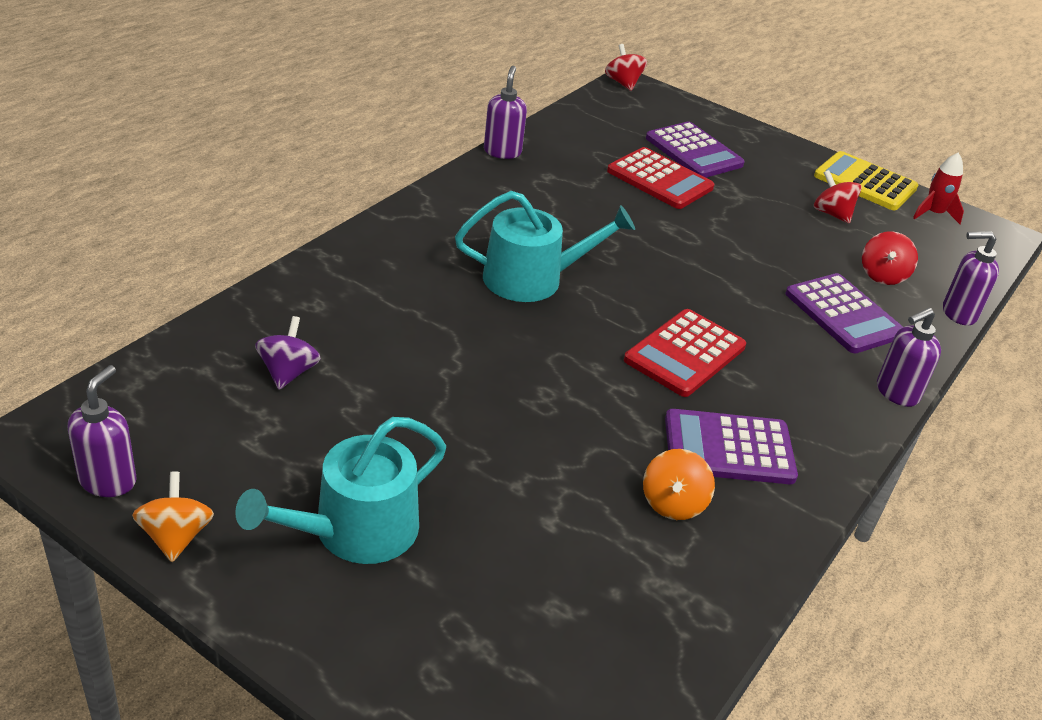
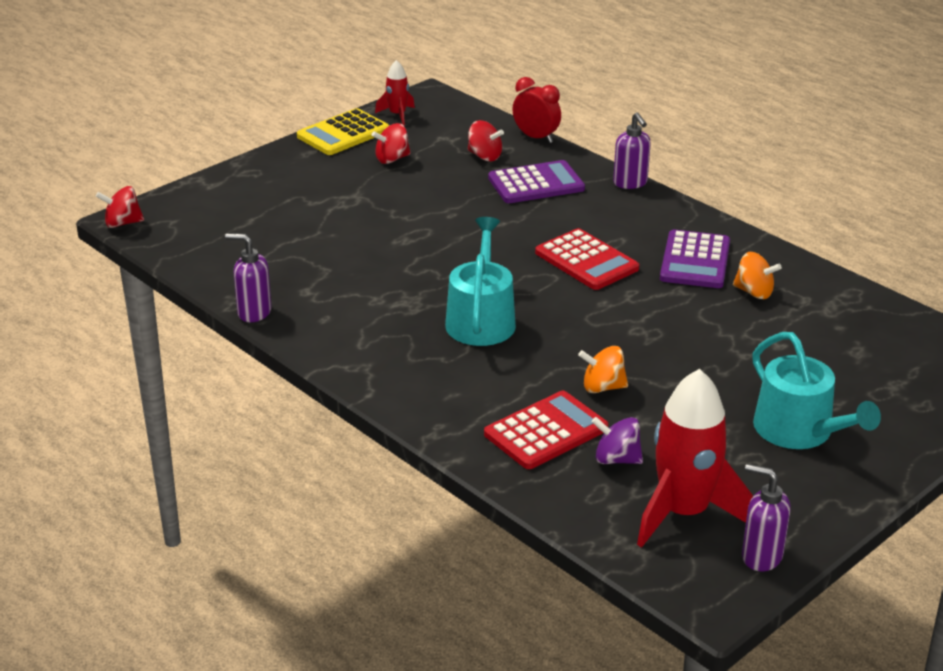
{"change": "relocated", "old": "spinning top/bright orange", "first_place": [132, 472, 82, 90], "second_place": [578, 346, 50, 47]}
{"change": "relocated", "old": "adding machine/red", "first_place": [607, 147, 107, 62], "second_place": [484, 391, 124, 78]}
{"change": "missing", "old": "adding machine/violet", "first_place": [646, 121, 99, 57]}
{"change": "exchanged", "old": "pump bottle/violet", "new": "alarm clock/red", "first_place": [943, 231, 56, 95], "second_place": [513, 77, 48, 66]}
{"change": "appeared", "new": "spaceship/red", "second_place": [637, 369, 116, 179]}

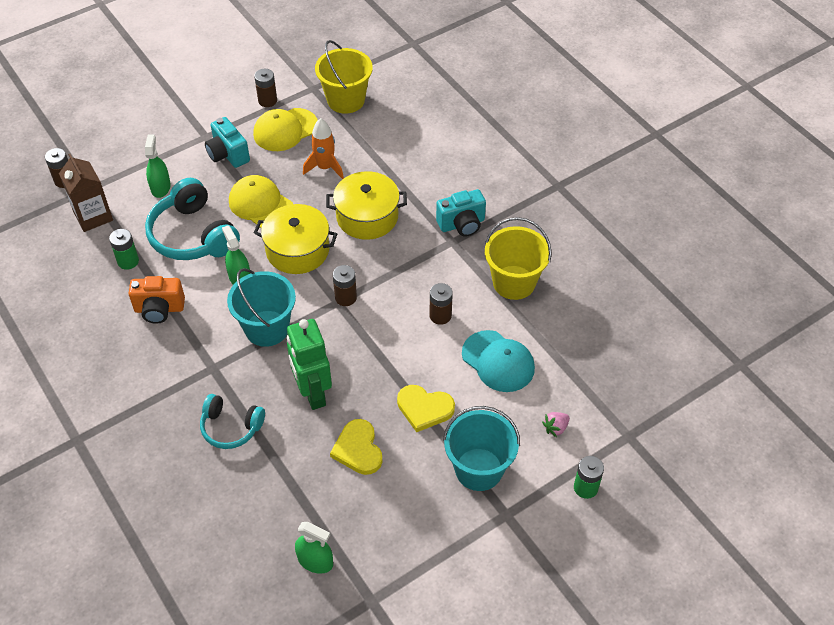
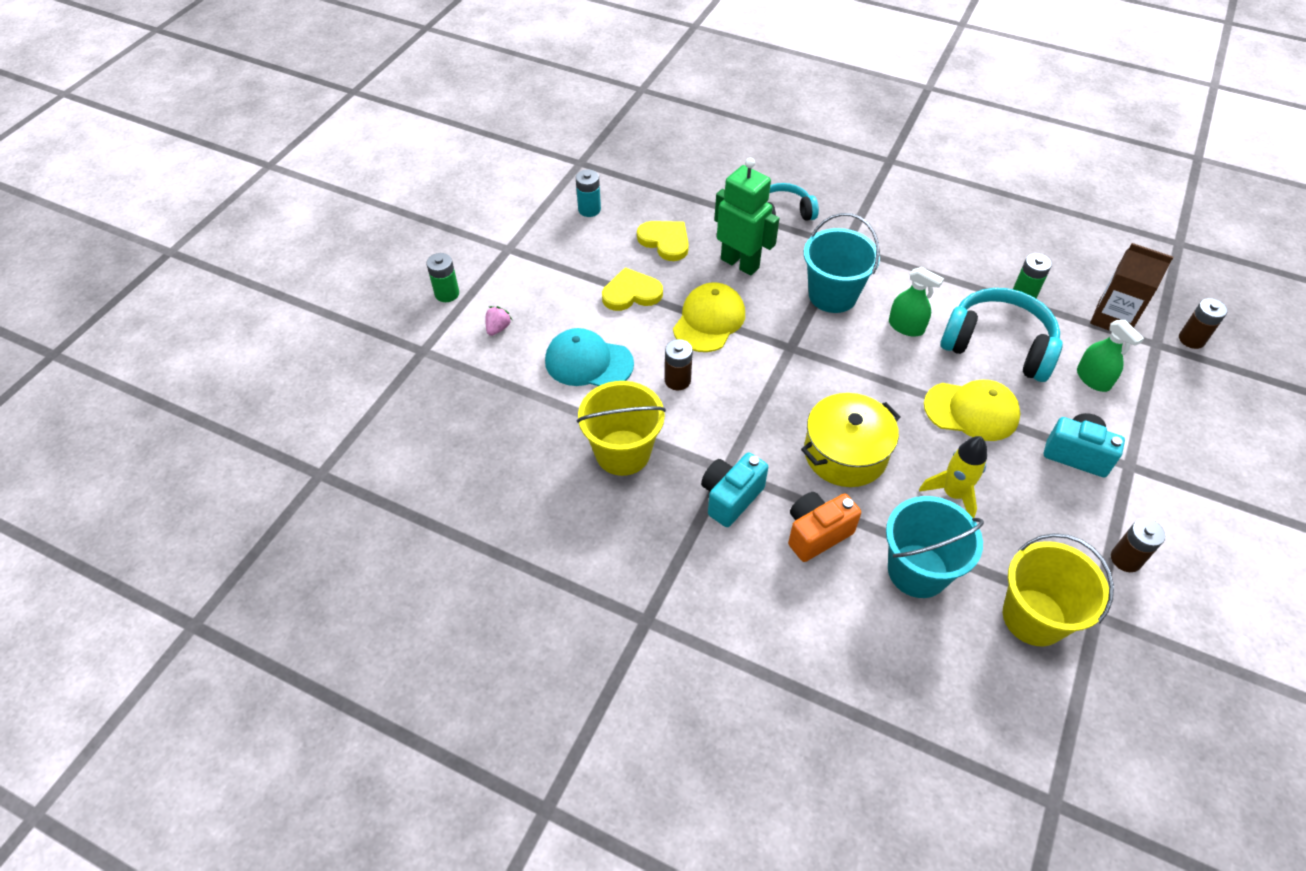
{"change": "relocated", "old": "compact camera/bright orange", "first_place": [128, 276, 57, 48], "second_place": [788, 492, 73, 70]}
{"change": "relocated", "old": "baseball cap/yellow", "first_place": [253, 108, 65, 43], "second_place": [673, 282, 72, 70]}
{"change": "missing", "old": "stockpot/yellow", "first_place": [254, 204, 83, 70]}
{"change": "missing", "old": "spray cleaner/leaf-green", "first_place": [295, 522, 38, 52]}
{"change": "colour", "old": "spaceship/bright orange", "new": "spaceship/yellow", "first_place": [303, 118, 41, 61], "second_place": [919, 436, 68, 82]}
{"change": "missing", "old": "battery/brown", "first_place": [333, 265, 24, 41]}
{"change": "relocated", "old": "pail/teal", "first_place": [443, 406, 77, 85], "second_place": [886, 496, 98, 102]}
{"change": "appeared", "new": "battery/teal", "second_place": [576, 169, 25, 48]}

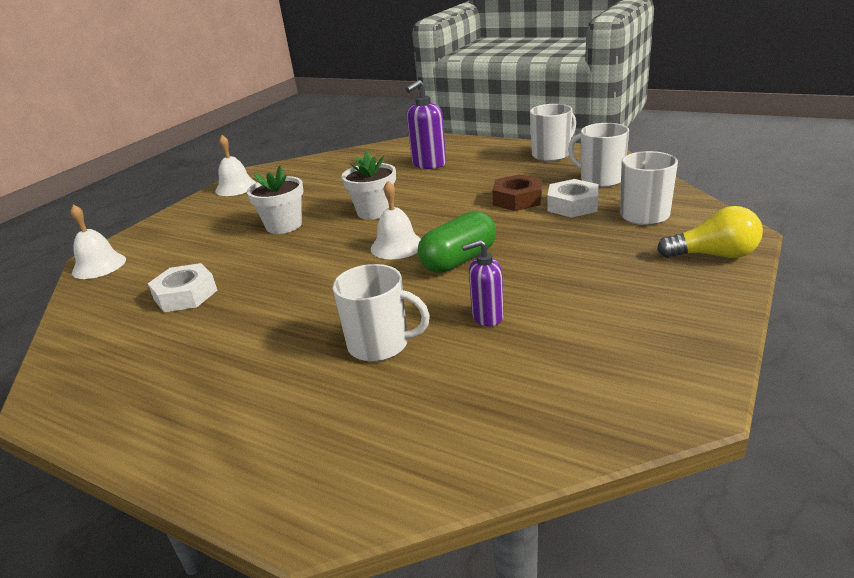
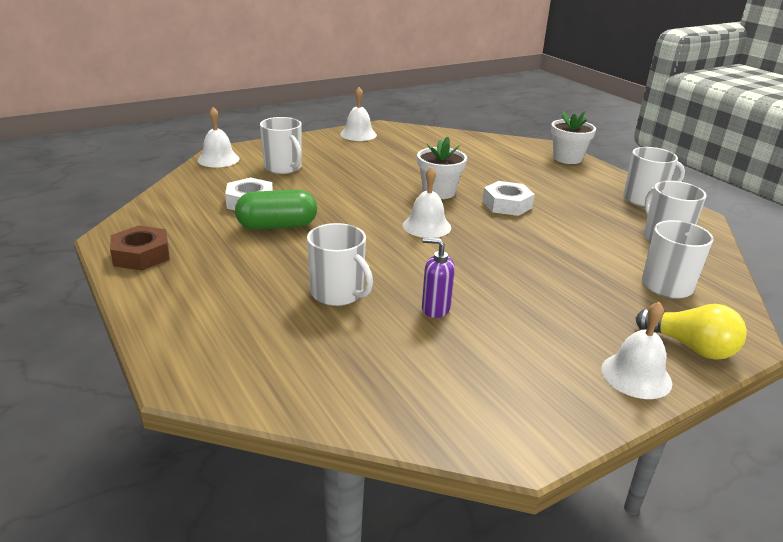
{"change": "relocated", "old": "potted plant/pure white", "first_place": [247, 165, 56, 69], "second_place": [551, 111, 45, 53]}
{"change": "missing", "old": "pump bottle/violet", "first_place": [406, 80, 40, 89]}
{"change": "relocated", "old": "pill/leaf-green", "first_place": [418, 211, 78, 62], "second_place": [235, 189, 82, 41]}
{"change": "relocated", "old": "hex nut/brown", "first_place": [492, 174, 50, 37], "second_place": [110, 225, 60, 46]}
{"change": "relocated", "old": "hex nut/pure white", "first_place": [548, 179, 51, 39], "second_place": [482, 181, 53, 35]}
{"change": "appeared", "new": "coffee mug/pure white", "second_place": [260, 117, 42, 57]}
{"change": "appeared", "new": "school bell/pure white", "second_place": [601, 302, 71, 97]}

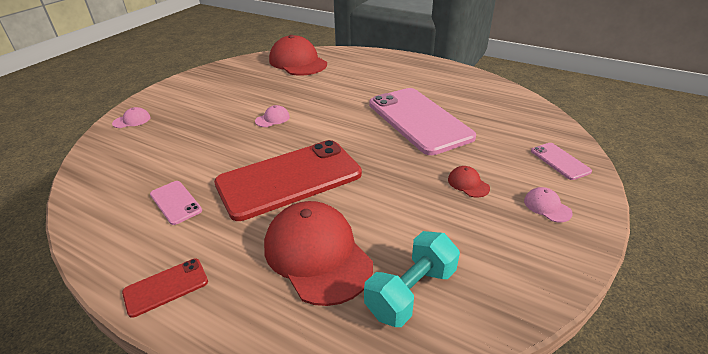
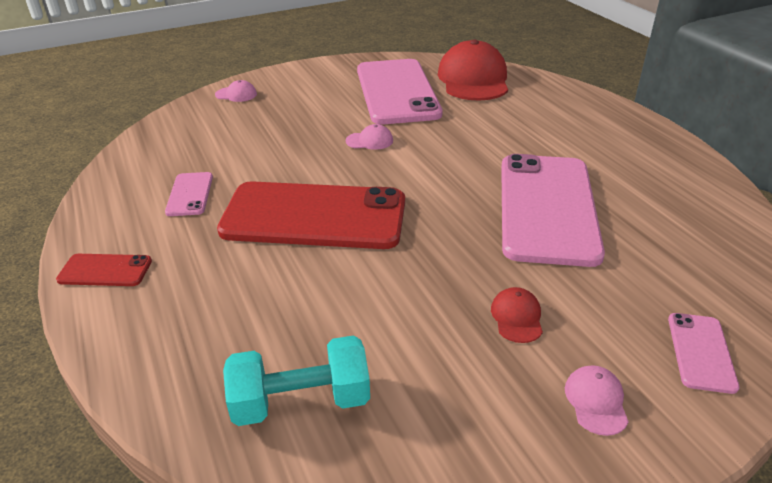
{"change": "missing", "old": "baseball cap/red", "first_place": [264, 201, 109, 105]}
{"change": "appeared", "new": "smartphone/pink", "second_place": [357, 59, 86, 65]}

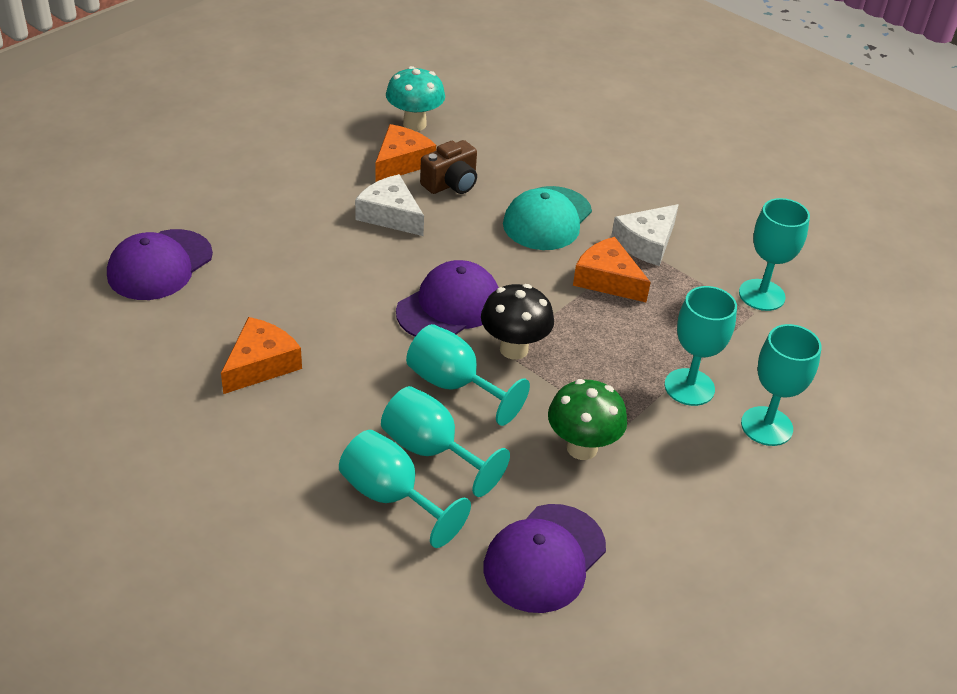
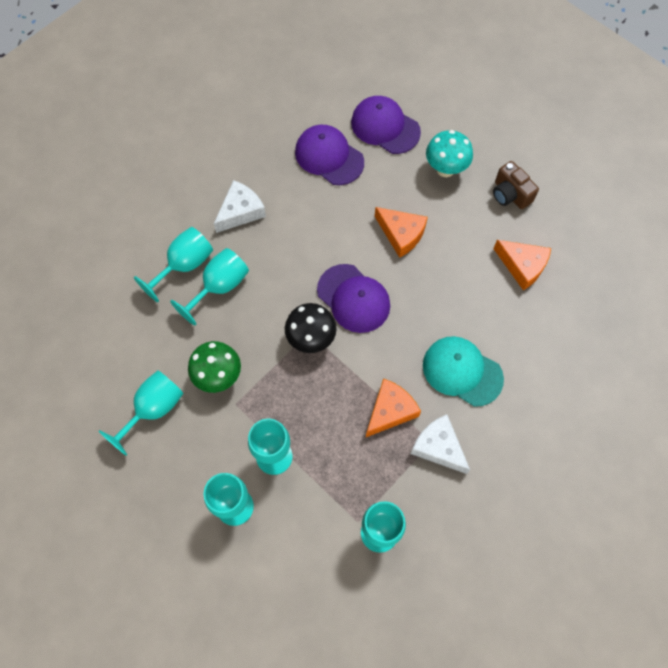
{"change": "relocated", "old": "piece of cheese/bright orange", "first_place": [221, 317, 81, 77], "second_place": [375, 207, 53, 51]}
{"change": "relocated", "old": "piece of cheese/pure white", "first_place": [355, 174, 69, 62], "second_place": [214, 180, 52, 53]}
{"change": "relocated", "old": "mushroom/teal", "first_place": [386, 66, 59, 65], "second_place": [426, 130, 47, 47]}
{"change": "relocated", "old": "wine glass/teal", "first_place": [406, 324, 124, 102], "second_place": [98, 370, 86, 86]}
{"change": "relocated", "old": "compact camera/brown", "first_place": [420, 140, 57, 54], "second_place": [493, 161, 46, 48]}
{"change": "relocated", "old": "baseball cap/violet", "first_place": [484, 504, 122, 109], "second_place": [295, 125, 69, 60]}

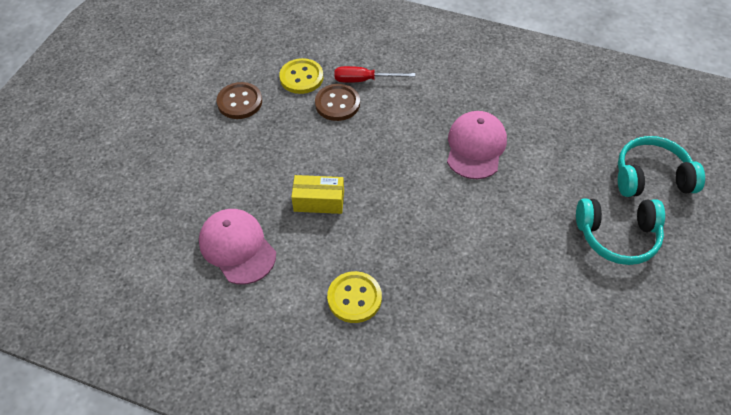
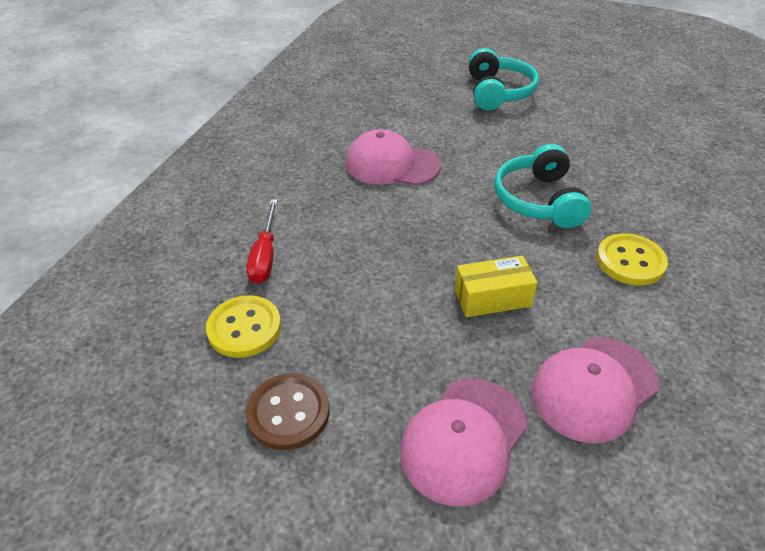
{"change": "spun", "old": "parcel/yellow", "first_place": [291, 175, 53, 39], "second_place": [455, 256, 83, 62], "degrees": 75}
{"change": "missing", "old": "button/brown", "first_place": [315, 84, 45, 37]}
{"change": "relocated", "old": "headset/teal", "first_place": [618, 136, 87, 61], "second_place": [494, 144, 97, 84]}
{"change": "appeared", "new": "baseball cap/pink", "second_place": [400, 379, 128, 127]}

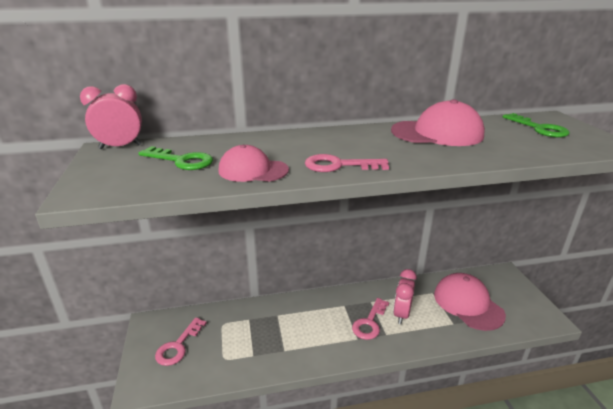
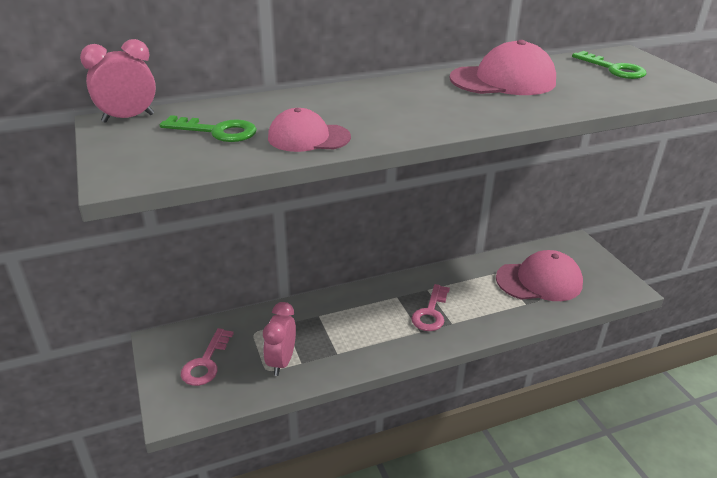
{"change": "missing", "old": "key/pink", "first_place": [305, 154, 84, 18]}
{"change": "relocated", "old": "alarm clock/pink", "first_place": [393, 269, 24, 55], "second_place": [263, 302, 33, 74]}
{"change": "spun", "old": "baseball cap/pink", "first_place": [434, 273, 72, 58], "second_place": [496, 250, 87, 51], "degrees": 120}

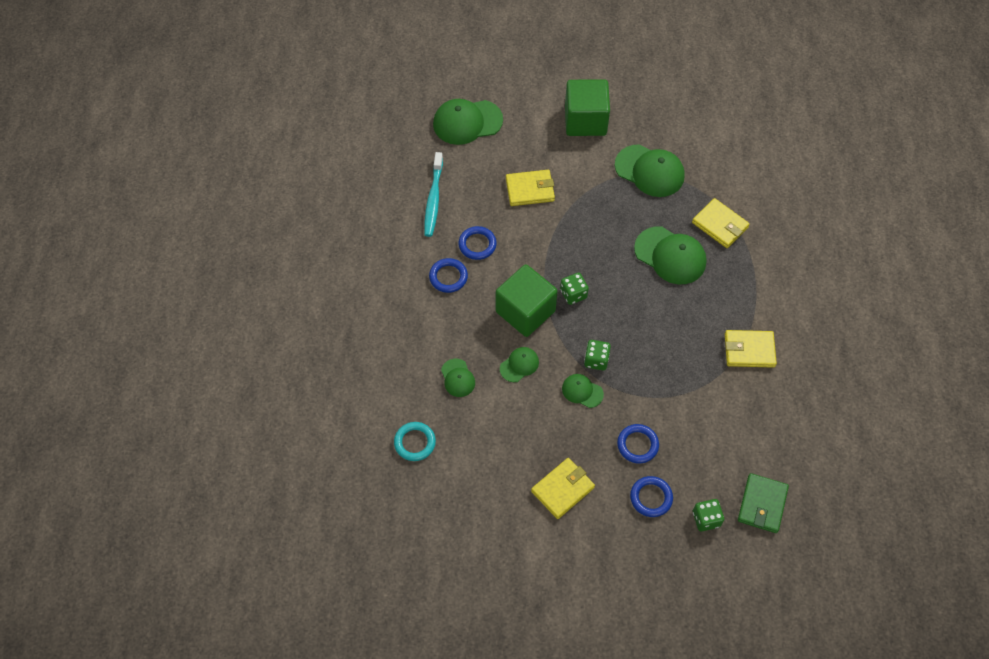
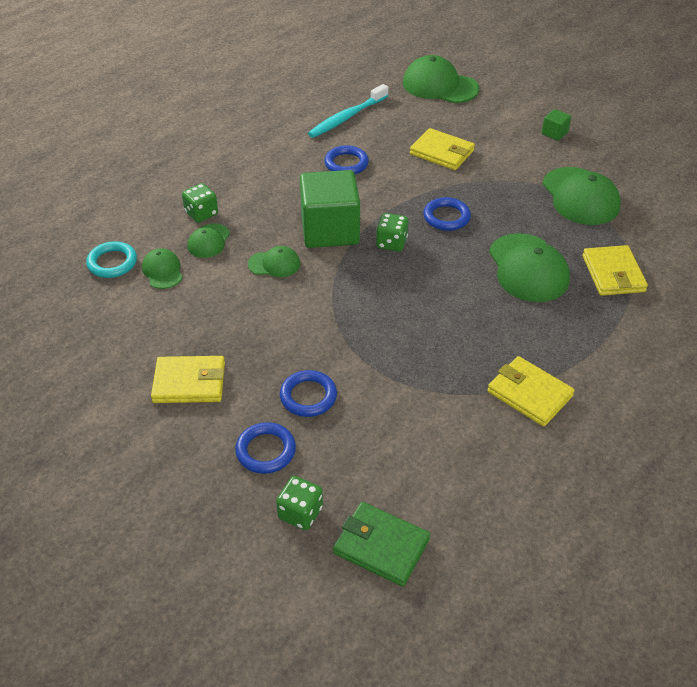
{"change": "relocated", "old": "torus/cobalt", "first_place": [429, 258, 39, 35], "second_place": [423, 197, 48, 34]}
{"change": "relocated", "old": "baseball cap/leaf-green", "first_place": [562, 374, 42, 34], "second_place": [142, 248, 41, 41]}
{"change": "size", "old": "block/leaf-green", "first_place": [565, 80, 45, 56], "second_place": [542, 109, 30, 32], "factor": 0.42}
{"change": "relocated", "old": "die/leaf-green", "first_place": [584, 340, 27, 30], "second_place": [182, 183, 36, 40]}
{"change": "spun", "old": "billfold/leaf-green", "first_place": [738, 473, 51, 60], "second_place": [333, 502, 97, 85], "degrees": 60}

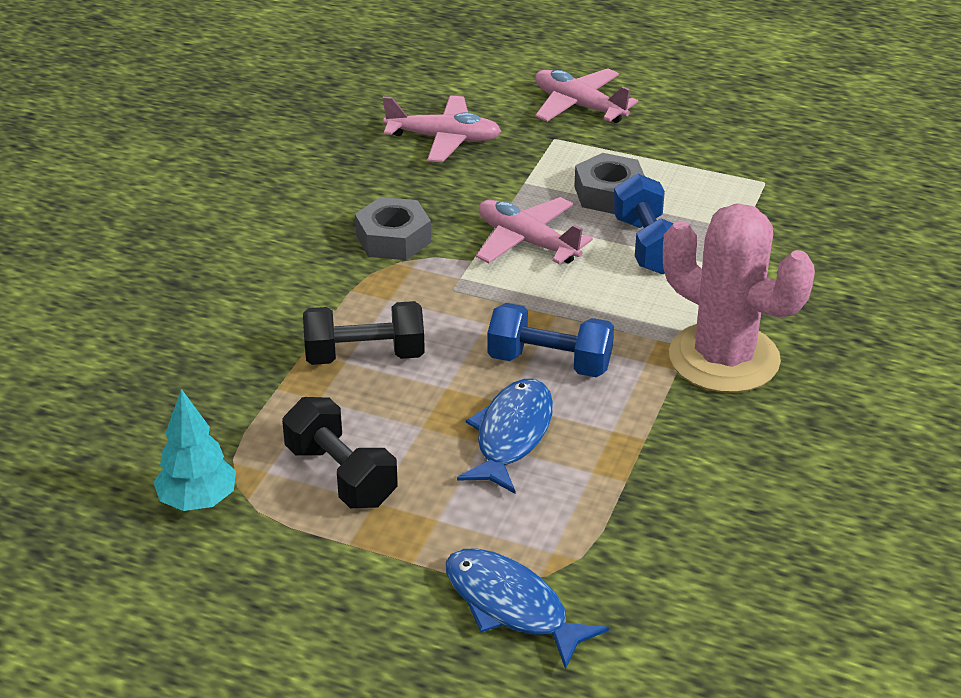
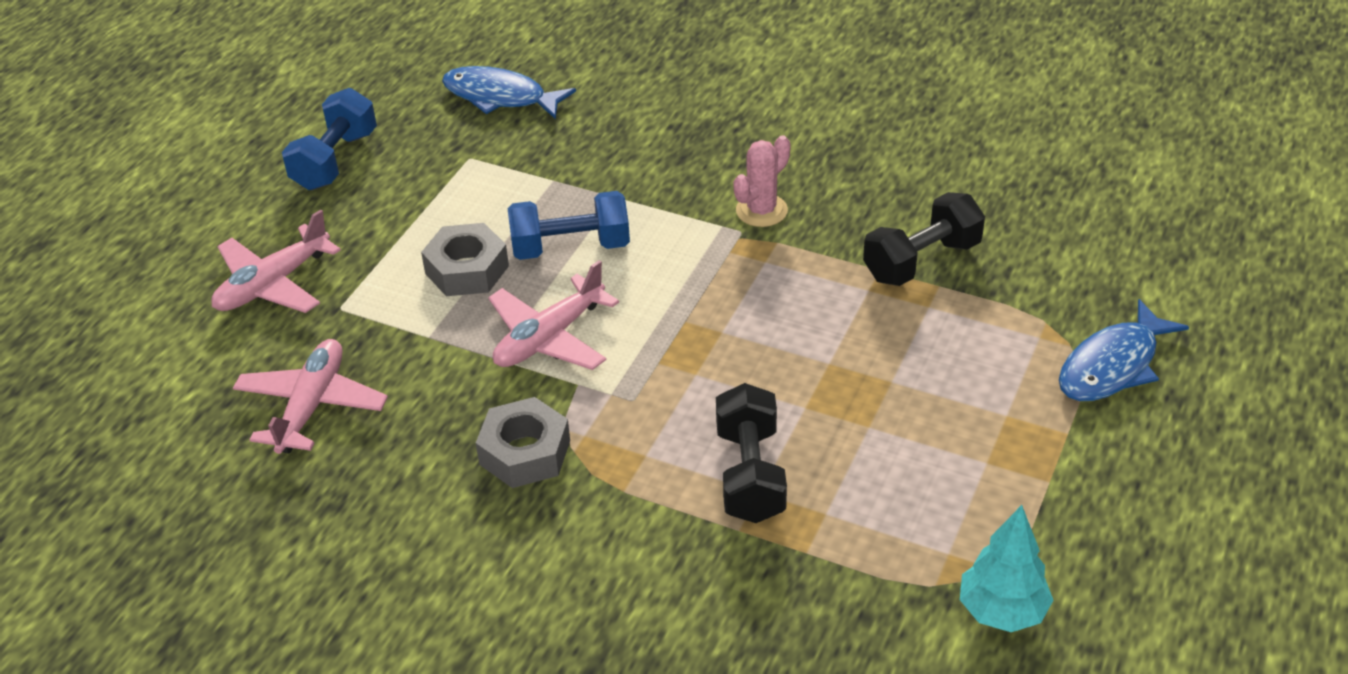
{"change": "relocated", "old": "free weight/ebony", "first_place": [282, 397, 116, 111], "second_place": [863, 192, 122, 94]}
{"change": "relocated", "old": "toy fish/cobalt", "first_place": [457, 379, 96, 115], "second_place": [442, 66, 134, 53]}
{"change": "relocated", "old": "free weight/cobalt", "first_place": [487, 303, 127, 74], "second_place": [282, 88, 95, 102]}
{"change": "size", "old": "saguaro cactus/pink", "first_place": [663, 203, 152, 190], "second_place": [733, 135, 58, 92], "factor": 0.48}

